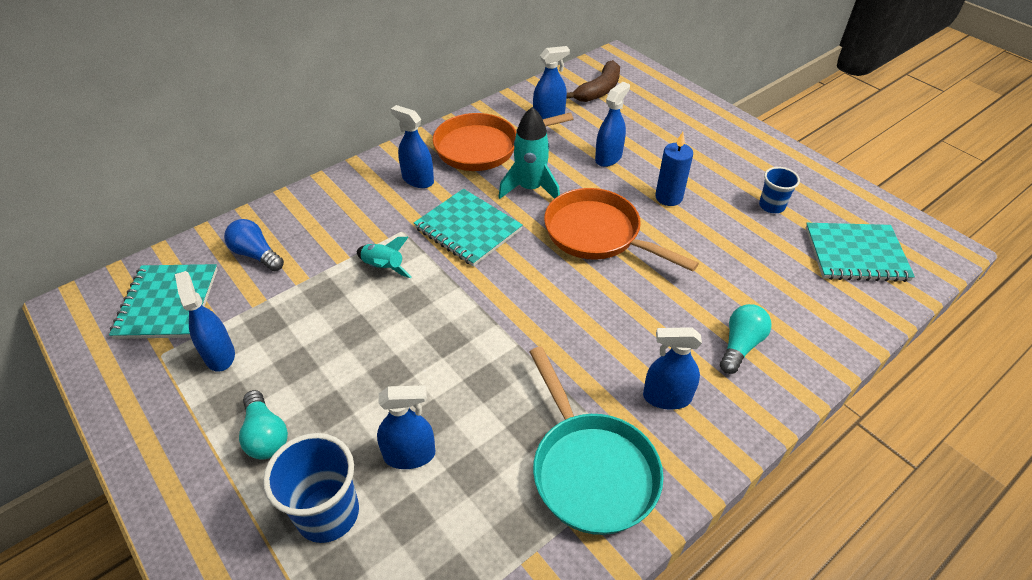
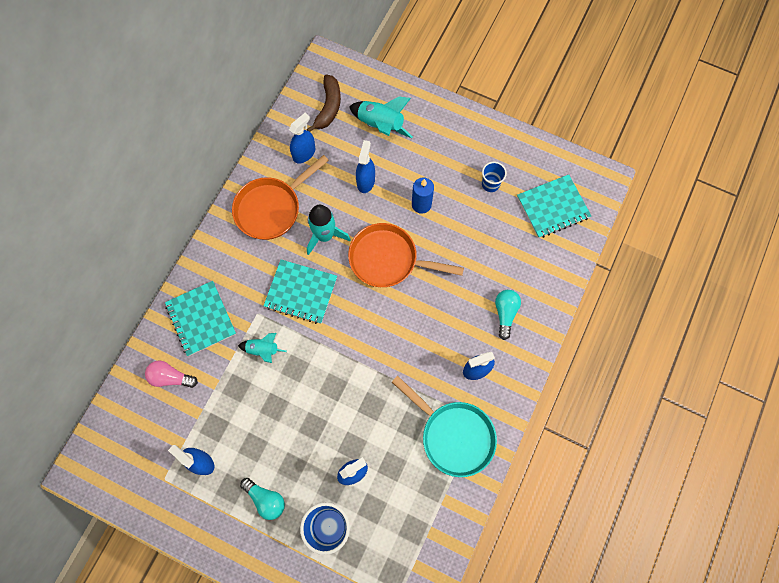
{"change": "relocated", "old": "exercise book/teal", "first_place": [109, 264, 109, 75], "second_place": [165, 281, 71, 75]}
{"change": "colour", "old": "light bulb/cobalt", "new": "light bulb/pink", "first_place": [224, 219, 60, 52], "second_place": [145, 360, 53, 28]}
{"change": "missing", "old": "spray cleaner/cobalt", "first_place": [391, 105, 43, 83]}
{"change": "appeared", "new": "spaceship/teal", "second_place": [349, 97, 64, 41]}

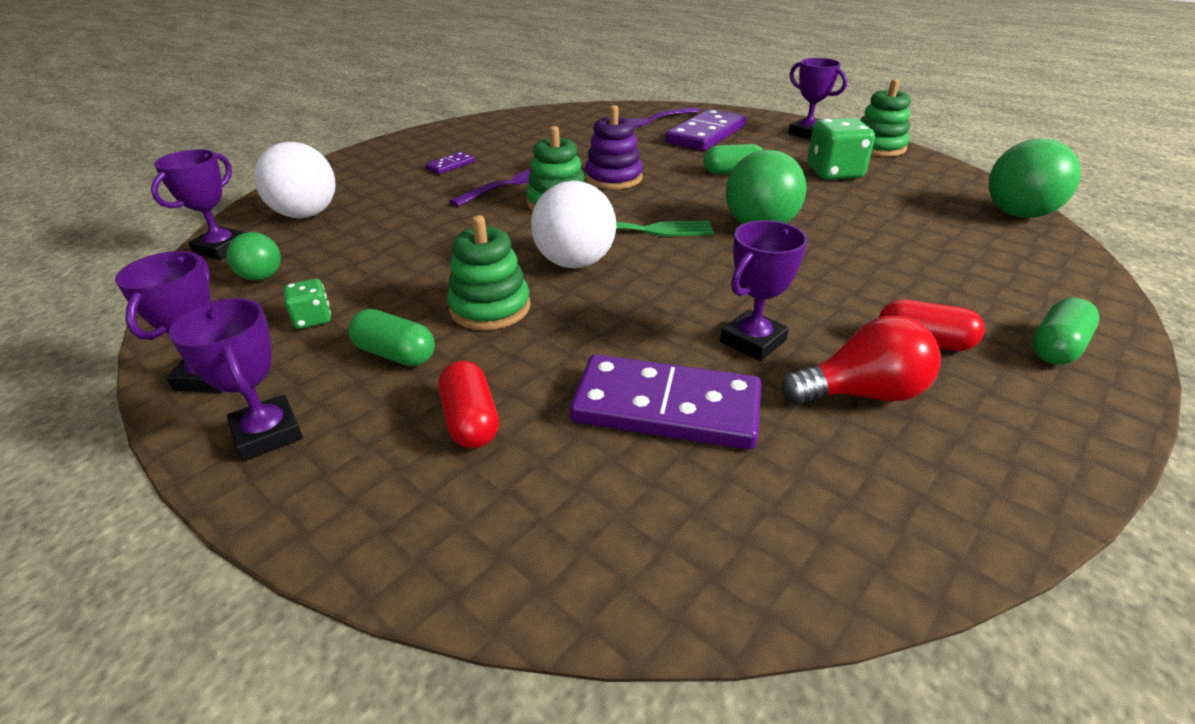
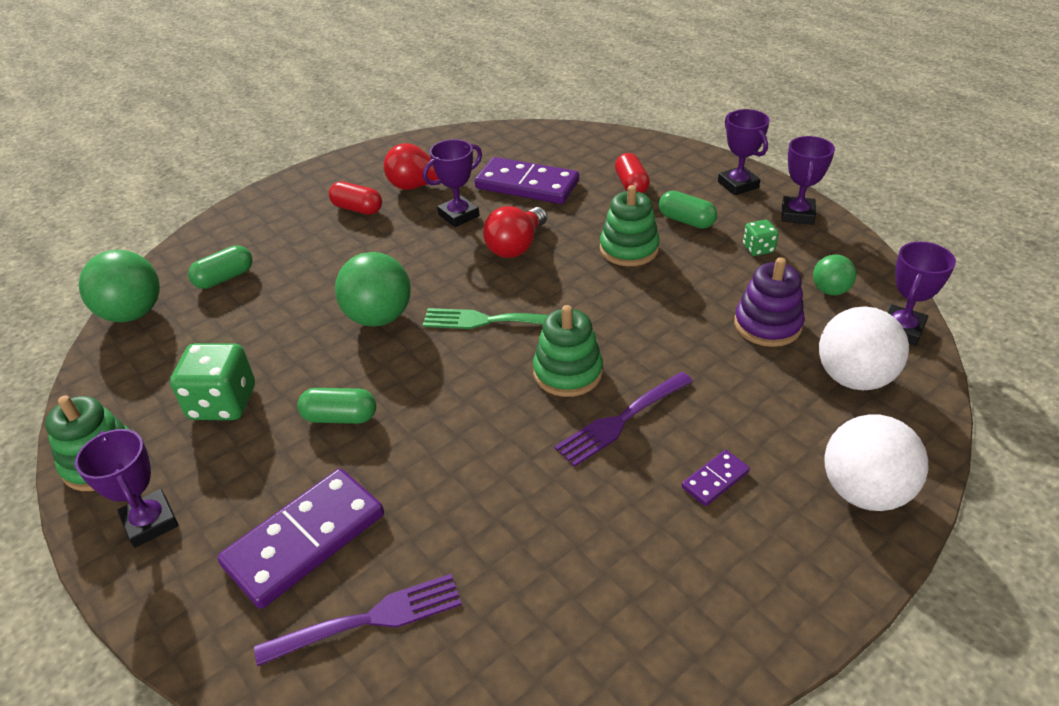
{"change": "relocated", "old": "play ball/pure white", "first_place": [531, 181, 86, 87], "second_place": [825, 414, 103, 97]}
{"change": "relocated", "old": "stacking rings/violet", "first_place": [585, 105, 58, 84], "second_place": [734, 257, 71, 90]}
{"change": "relocated", "old": "pill/leaf-green", "first_place": [1032, 298, 67, 67], "second_place": [188, 245, 64, 44]}
{"change": "appeared", "new": "light bulb/red", "second_place": [483, 206, 64, 52]}

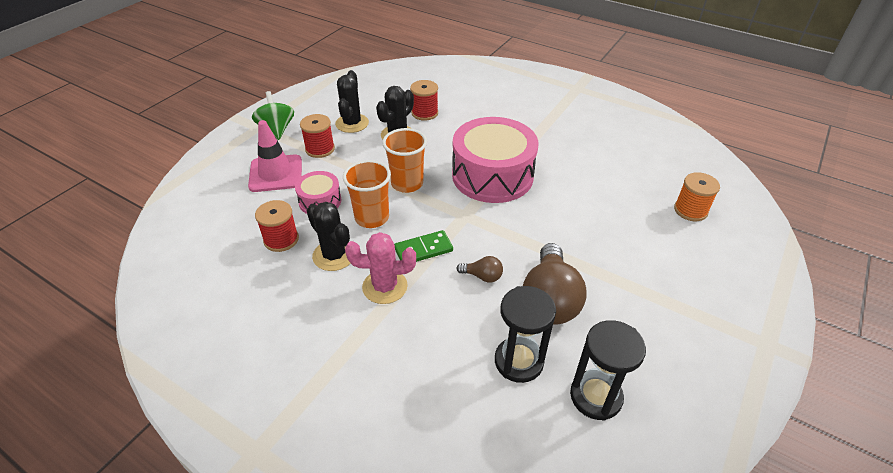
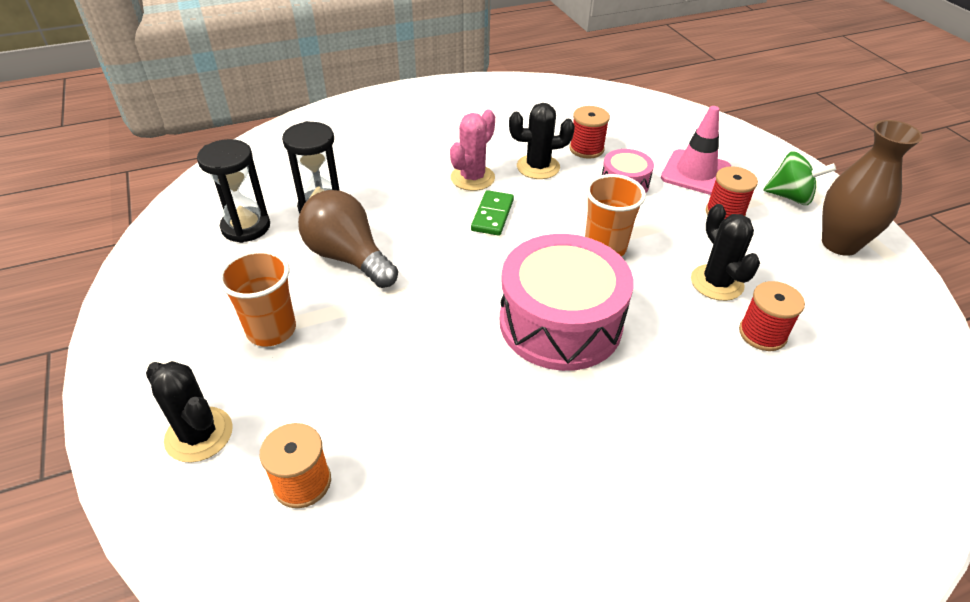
{"change": "relocated", "old": "saguaro cactus/ebony", "first_place": [335, 70, 34, 63], "second_place": [146, 361, 87, 102]}
{"change": "relocated", "old": "beaker/bright orange", "first_place": [343, 160, 48, 68], "second_place": [218, 250, 78, 96]}
{"change": "missing", "old": "light bulb/brown", "first_place": [456, 256, 47, 26]}
{"change": "appeared", "new": "flower vase/brown", "second_place": [822, 120, 101, 136]}

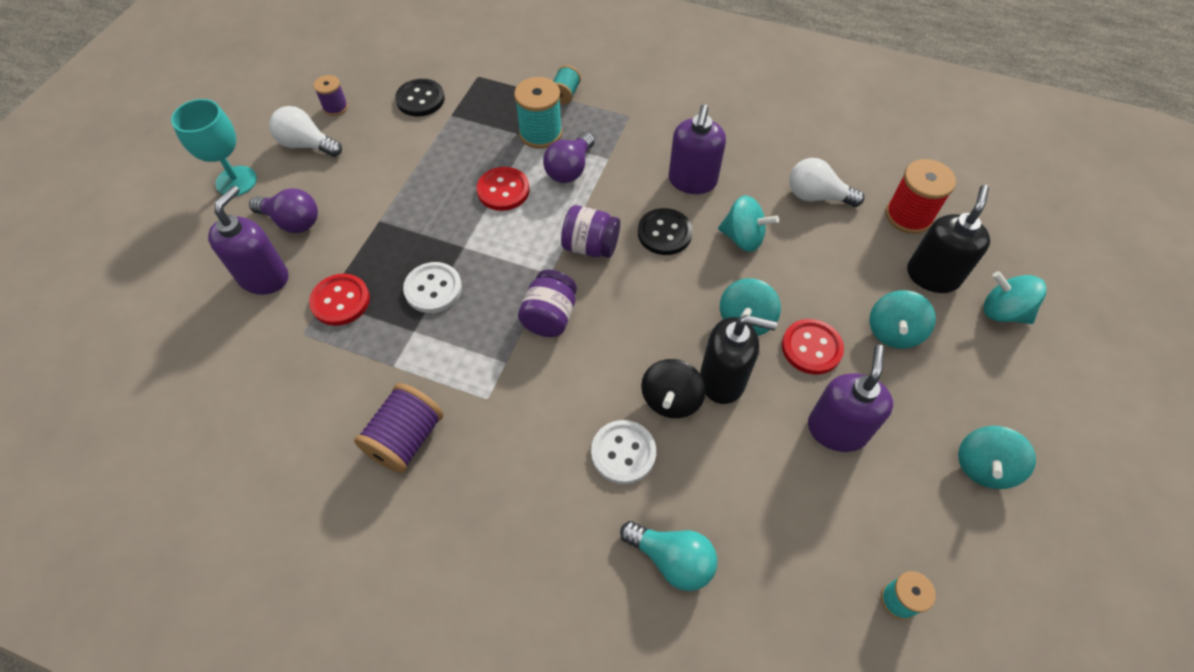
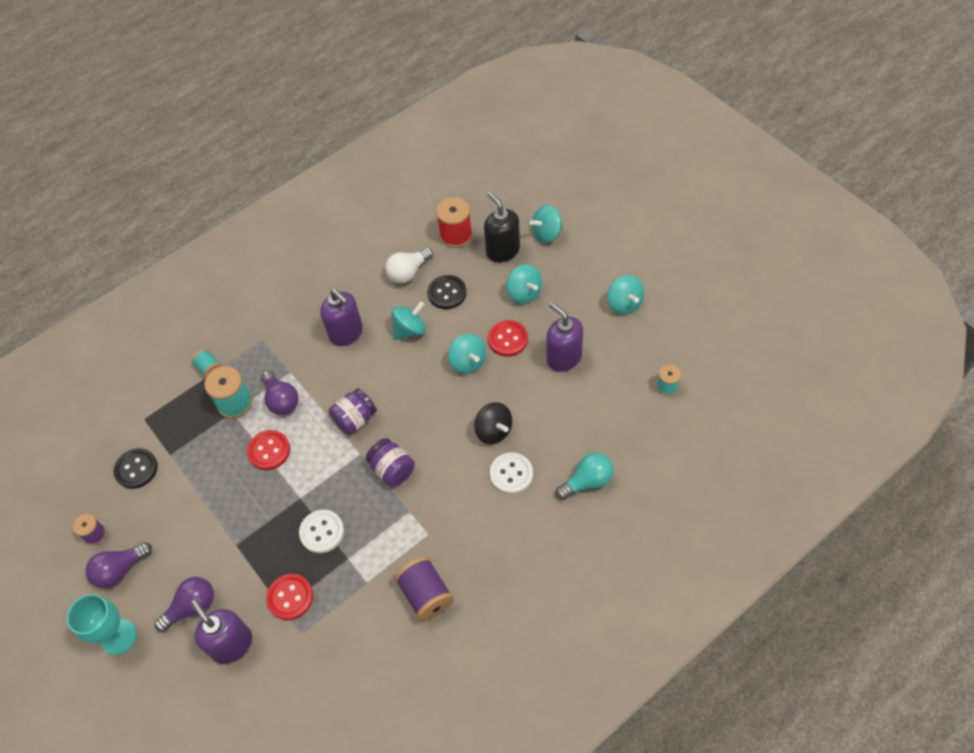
{"change": "colour", "old": "light bulb/pure white", "new": "light bulb/violet", "first_place": [269, 106, 73, 51], "second_place": [86, 542, 66, 46]}
{"change": "relocated", "old": "button/ebony", "first_place": [638, 208, 55, 47], "second_place": [428, 275, 39, 34]}
{"change": "missing", "old": "pump bottle/ebony", "first_place": [700, 315, 77, 89]}

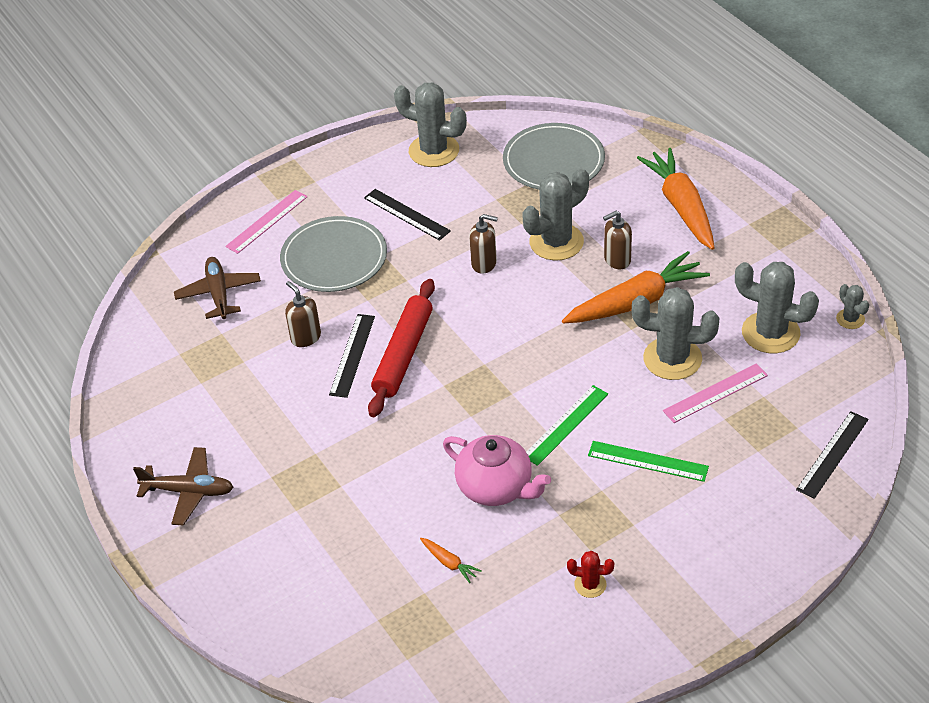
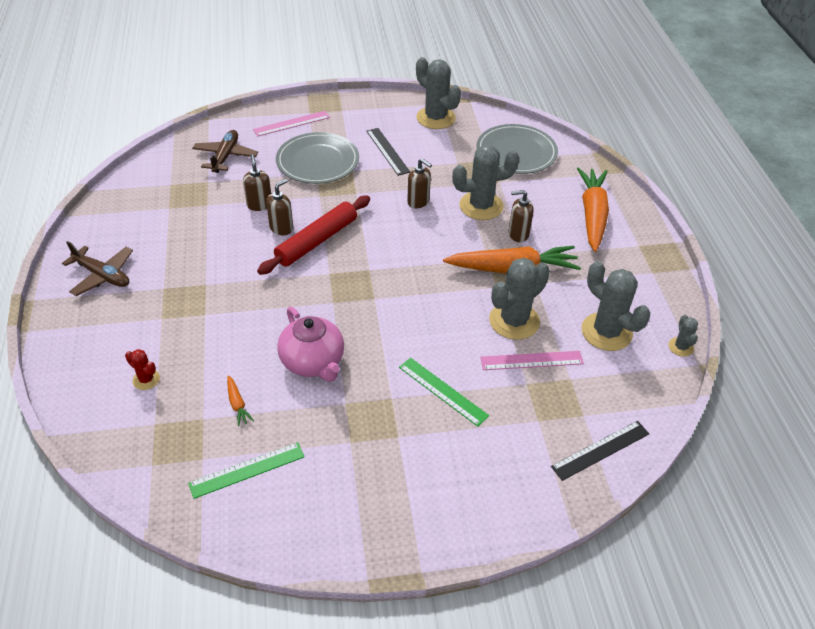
{"change": "exchanged", "old": "measuring stick/ebony", "new": "pump bottle/brown", "first_place": [329, 314, 46, 84], "second_place": [266, 179, 27, 56]}
{"change": "relocated", "old": "measuring stick/leaf-green", "first_place": [526, 385, 82, 81], "second_place": [188, 442, 117, 57]}
{"change": "relocated", "old": "saguaro cactus/red", "first_place": [567, 551, 47, 47], "second_place": [125, 349, 35, 41]}
{"change": "spun", "old": "saguaro cactus/ash-grey", "first_place": [632, 287, 87, 93], "second_place": [489, 258, 61, 82], "degrees": -75}

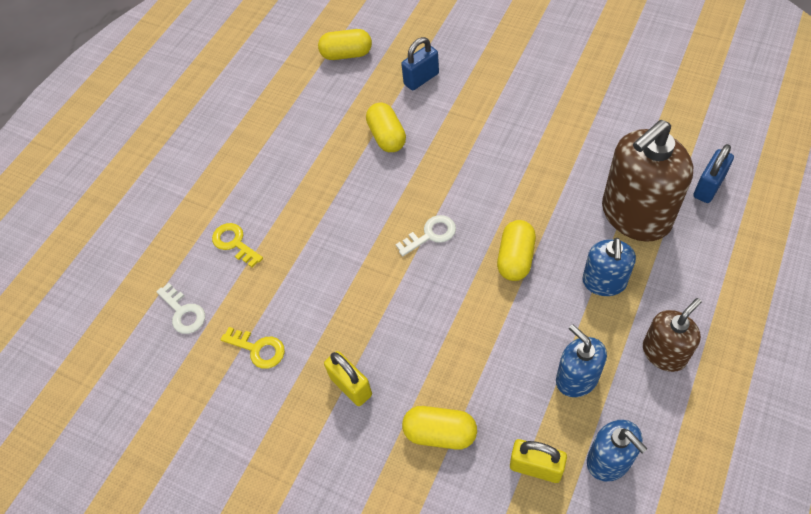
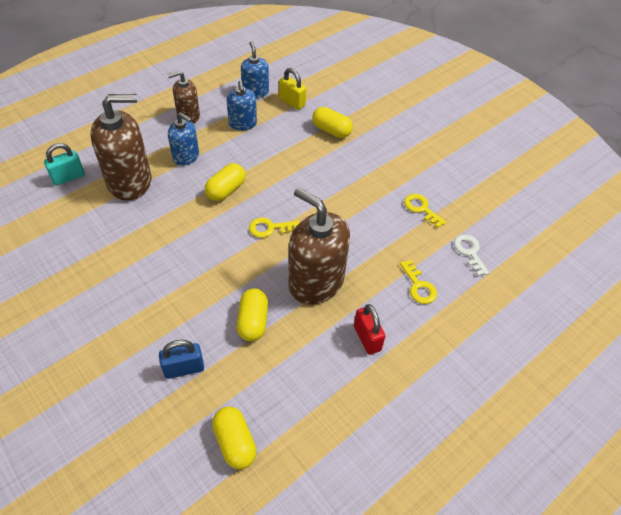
{"change": "spun", "old": "pill/yellow", "first_place": [318, 29, 54, 31], "second_place": [212, 406, 45, 63], "degrees": 45}
{"change": "missing", "old": "small lock/yellow", "first_place": [324, 351, 48, 55]}
{"change": "colour", "old": "key/pure white", "new": "key/yellow", "first_place": [395, 215, 61, 41], "second_place": [249, 217, 50, 21]}
{"change": "spun", "old": "pump bottle/cobalt", "first_place": [582, 238, 54, 58], "second_place": [168, 112, 31, 54], "degrees": 90}
{"change": "colour", "old": "small lock/cobalt", "new": "small lock/teal", "first_place": [693, 144, 41, 59], "second_place": [44, 143, 41, 43]}
{"change": "appeared", "new": "pump bottle/brown", "second_place": [288, 187, 62, 118]}
{"change": "appeared", "new": "small lock/red", "second_place": [354, 304, 31, 51]}

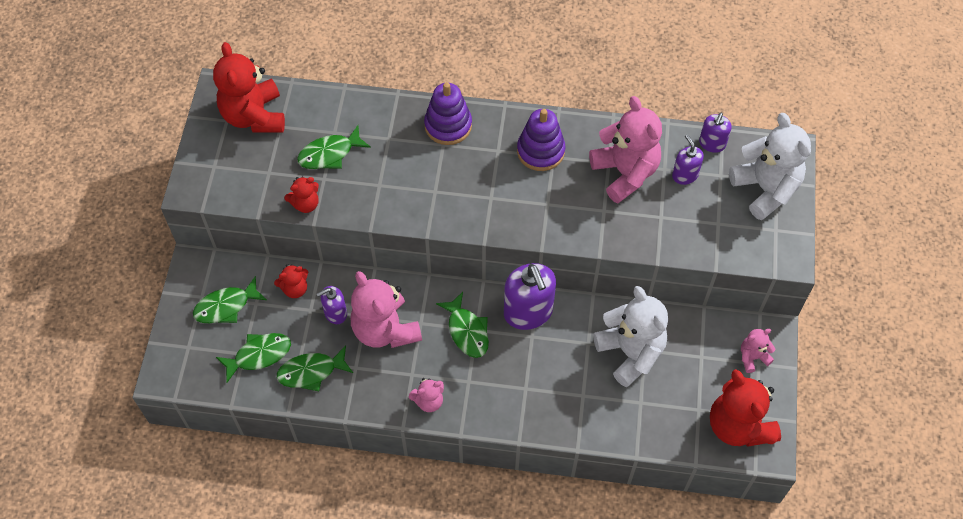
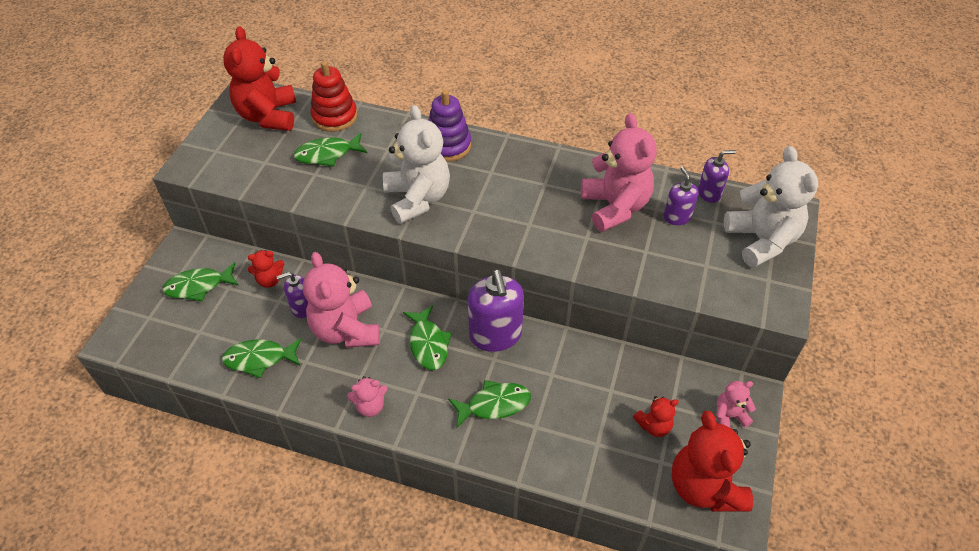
{"change": "relocated", "old": "toy fish/leaf-green", "first_place": [216, 333, 75, 50], "second_place": [448, 380, 83, 48]}
{"change": "relocated", "old": "teddy bear/red", "first_place": [284, 177, 35, 36], "second_place": [633, 396, 46, 41]}
{"change": "missing", "old": "stacking rings/violet", "first_place": [517, 109, 49, 62]}
{"change": "relocated", "old": "teddy bear/pure white", "first_place": [593, 286, 75, 101], "second_place": [383, 105, 67, 119]}
{"change": "spun", "old": "pump bottle/violet", "first_place": [699, 112, 33, 41], "second_place": [698, 150, 38, 53], "degrees": -135}
{"change": "appeared", "new": "stacking rings/red", "second_place": [310, 61, 47, 71]}

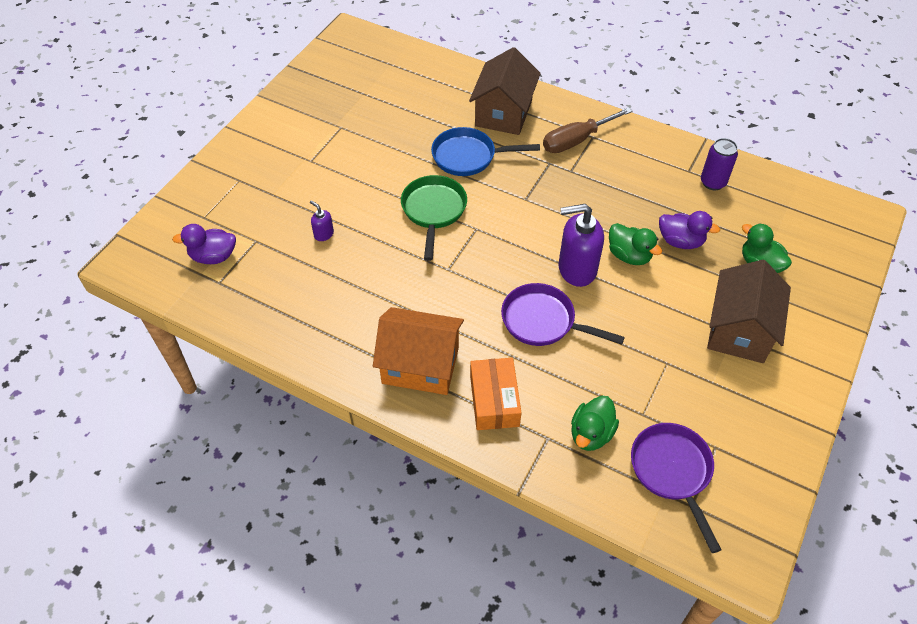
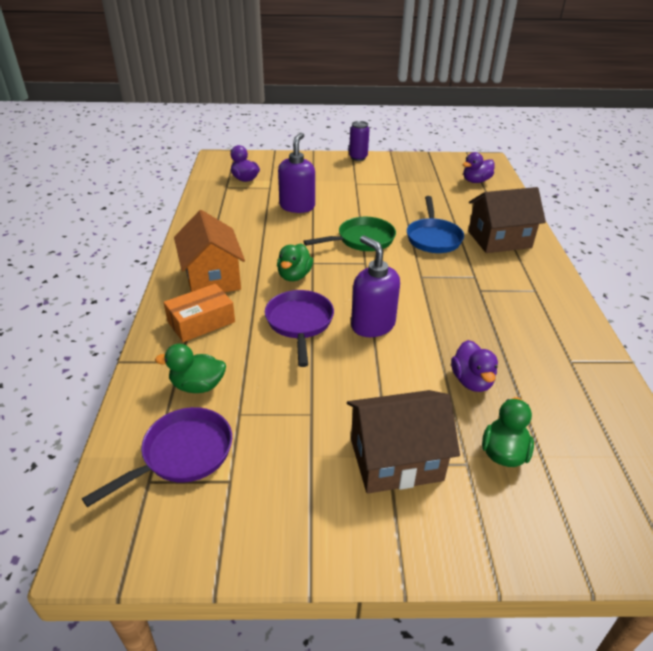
{"change": "size", "old": "pump bottle/violet", "first_place": [310, 200, 24, 41], "second_place": [278, 133, 37, 80], "factor": 2.17}
{"change": "spun", "old": "frying pan/cobalt", "first_place": [431, 127, 109, 49], "second_place": [407, 196, 57, 57], "degrees": -150}
{"change": "missing", "old": "hand screwdriver/brown", "first_place": [543, 107, 89, 46]}
{"change": "relocated", "old": "rubber duck/leaf-green", "first_place": [609, 223, 53, 42], "second_place": [277, 244, 36, 37]}
{"change": "relocated", "old": "can/violet", "first_place": [701, 138, 37, 52], "second_place": [349, 121, 20, 40]}
{"change": "appeared", "new": "rubber duck/violet", "second_place": [463, 152, 32, 31]}

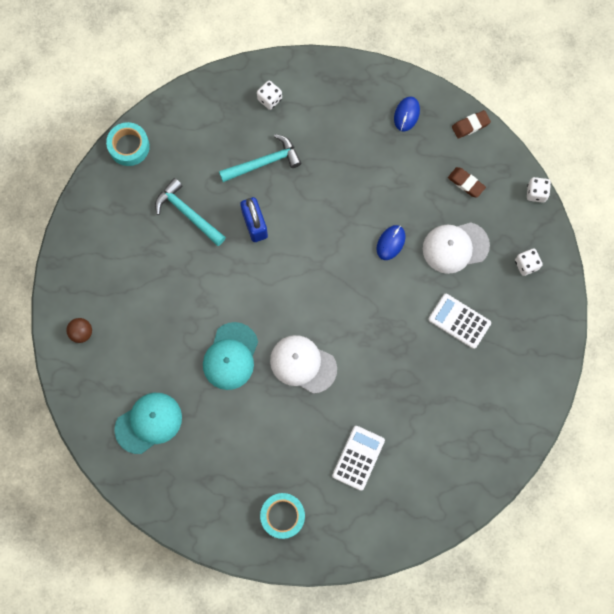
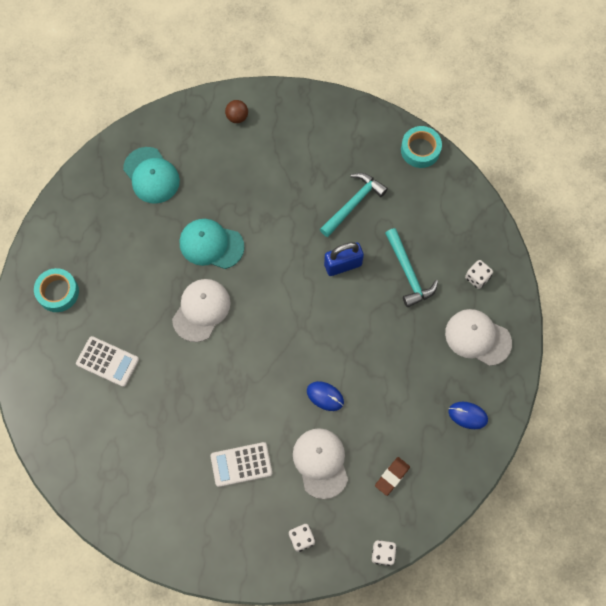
{"change": "spun", "old": "adding machine/pure white", "first_place": [428, 294, 63, 55], "second_place": [211, 442, 61, 45], "degrees": -135}
{"change": "missing", "old": "eraser/brown", "first_place": [452, 110, 39, 29]}
{"change": "appeared", "new": "baseball cap/pure white", "second_place": [445, 309, 67, 57]}

